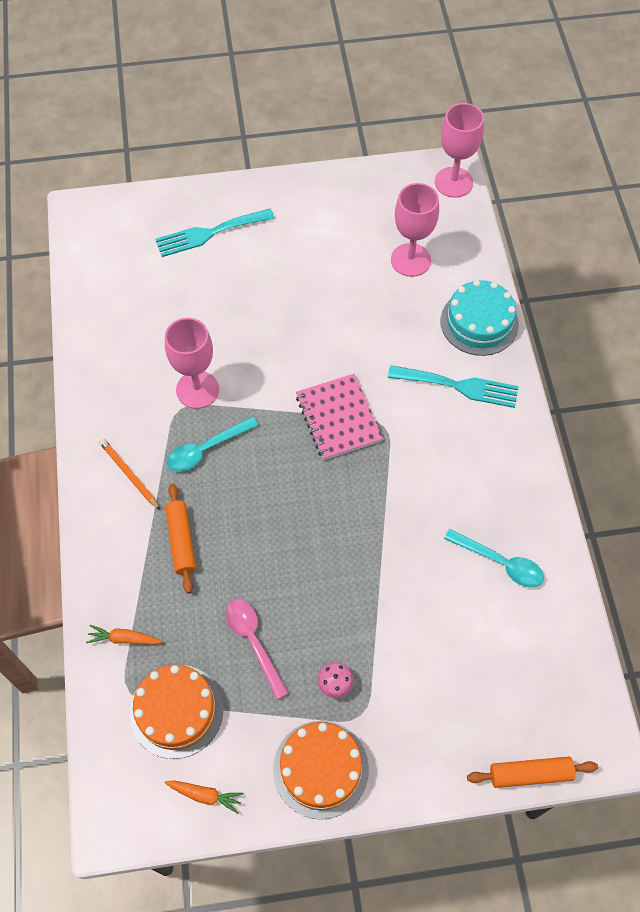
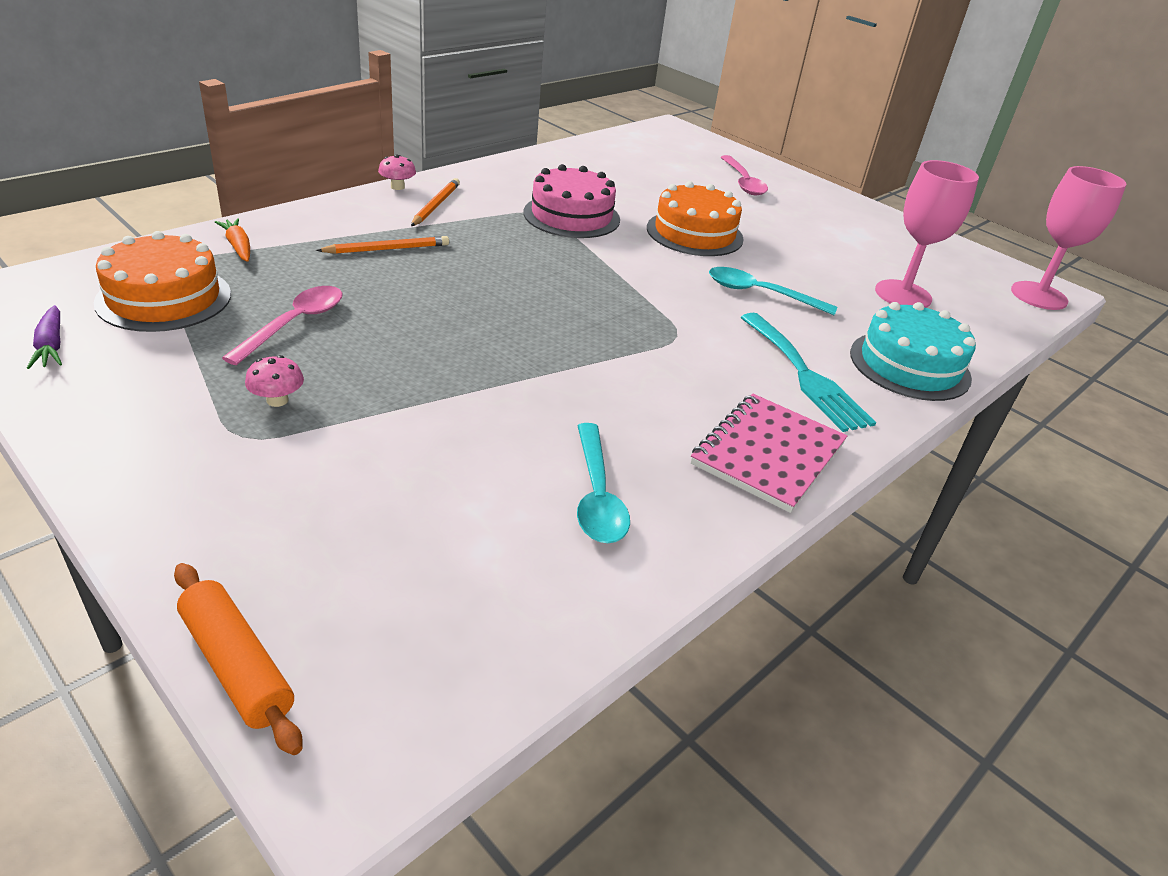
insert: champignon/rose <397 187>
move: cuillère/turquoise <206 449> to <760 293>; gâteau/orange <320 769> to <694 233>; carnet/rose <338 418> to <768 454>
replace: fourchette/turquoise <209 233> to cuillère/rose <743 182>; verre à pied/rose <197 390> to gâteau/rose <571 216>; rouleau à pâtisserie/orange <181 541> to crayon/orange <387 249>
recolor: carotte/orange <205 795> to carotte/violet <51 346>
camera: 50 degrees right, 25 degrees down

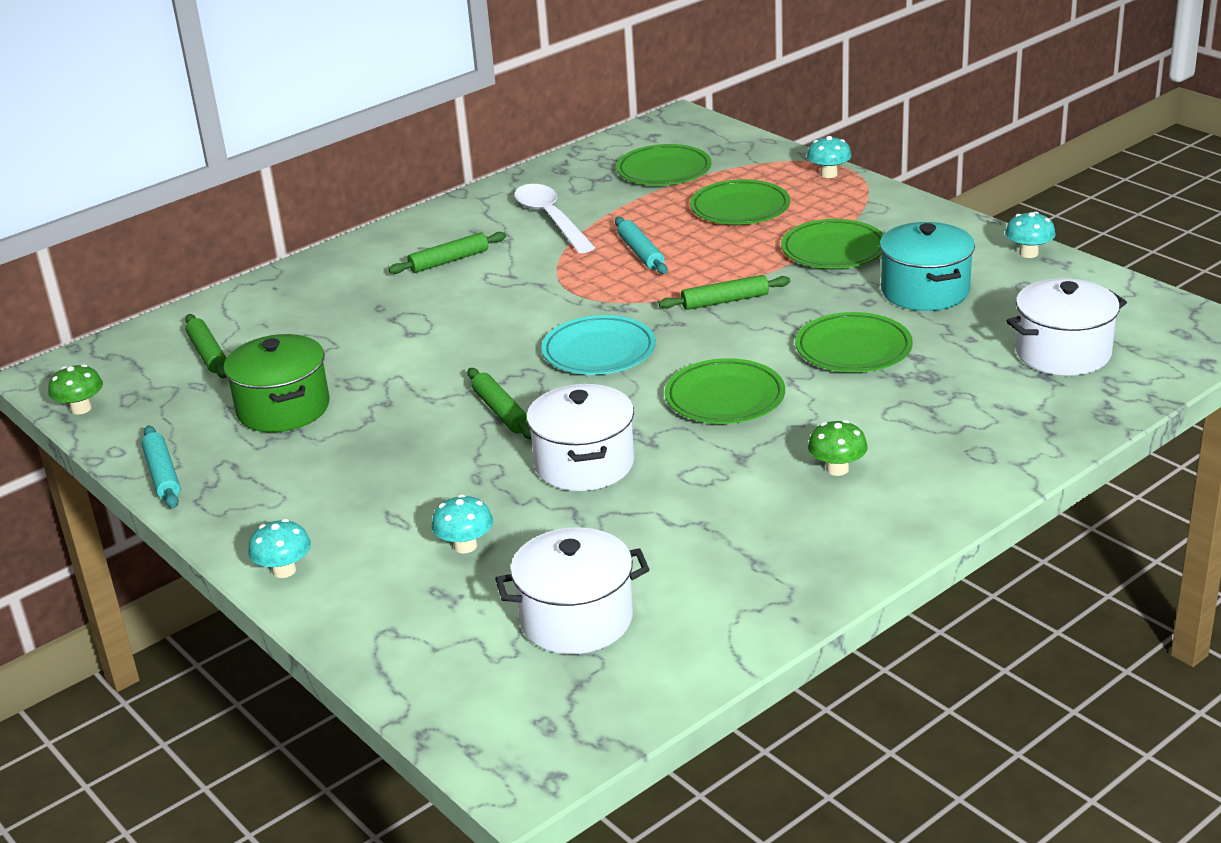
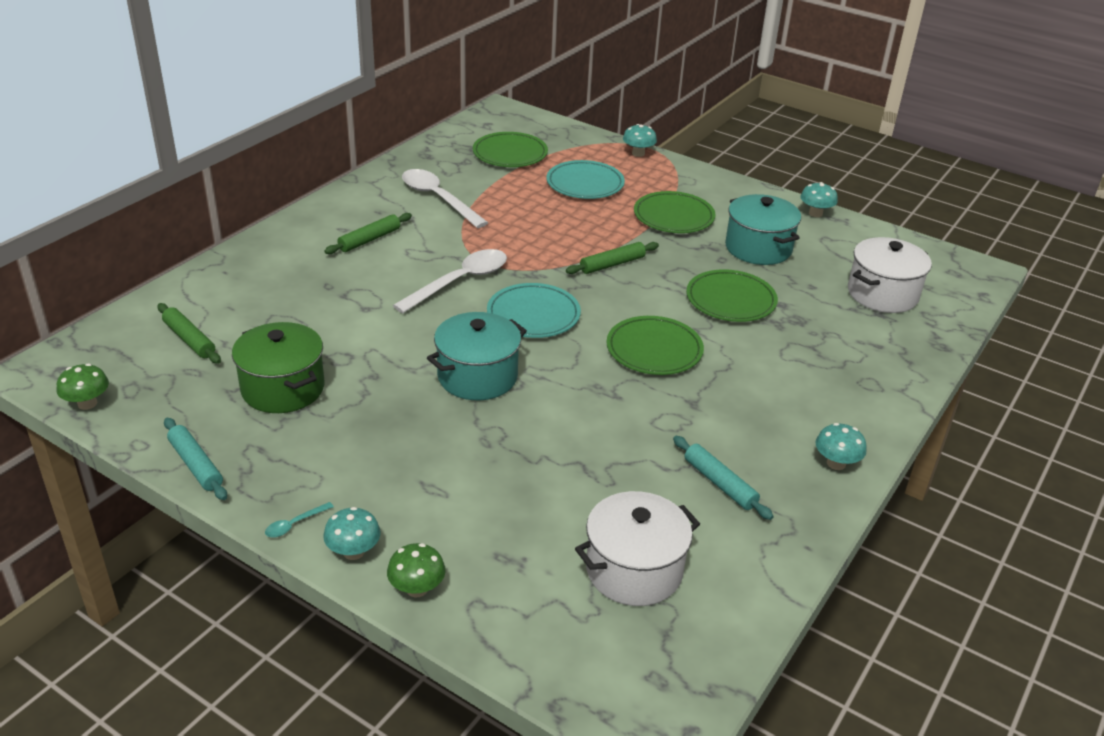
delete: marmite/blanc <584 464>
insert: cuillère/turquoise <294 524>; cuillère/blanc <460 282>
move: champignon/turquoise <465 546> to <836 463>; rouleau à pâtisserie/turquoise <640 253> to <719 483>; champignon/vert <837 469> to <417 588>
replace: rouleau à pâtisserie/vert <501 411> to marmite/turquoise <477 376>
recolor: assiette/vert <740 208> to assiette/turquoise <585 184>
camera: 20 degrees left, 5 degrees up

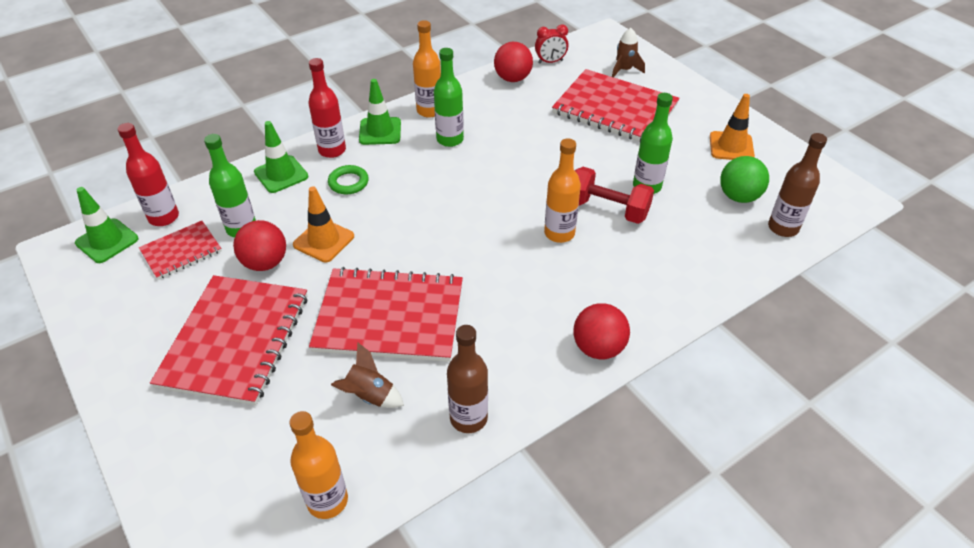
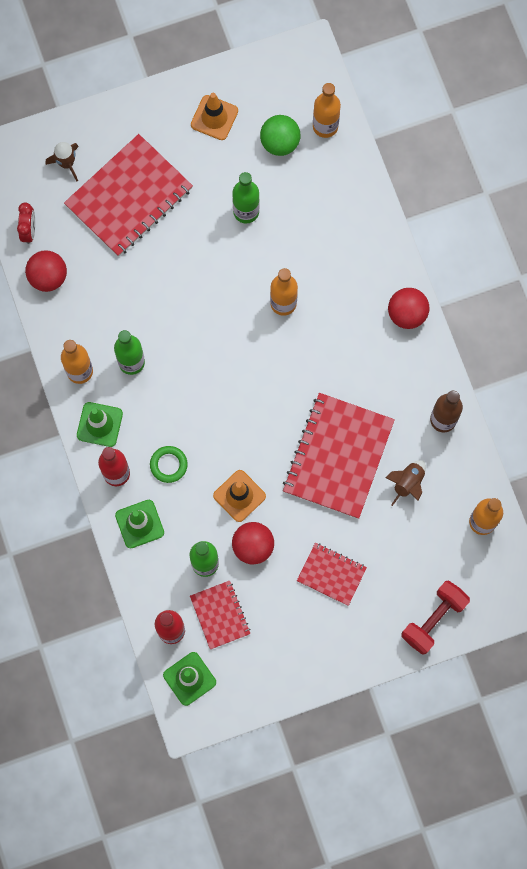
move: haltère/rouge <607 209> to <433 619>
recolor: bouteille/marron <783 228> to bouteille/orange <325 126>
resize: carnet/rouge <235 340> = <331 574> x0.53
camera: 75 degrees left, 30 degrees up

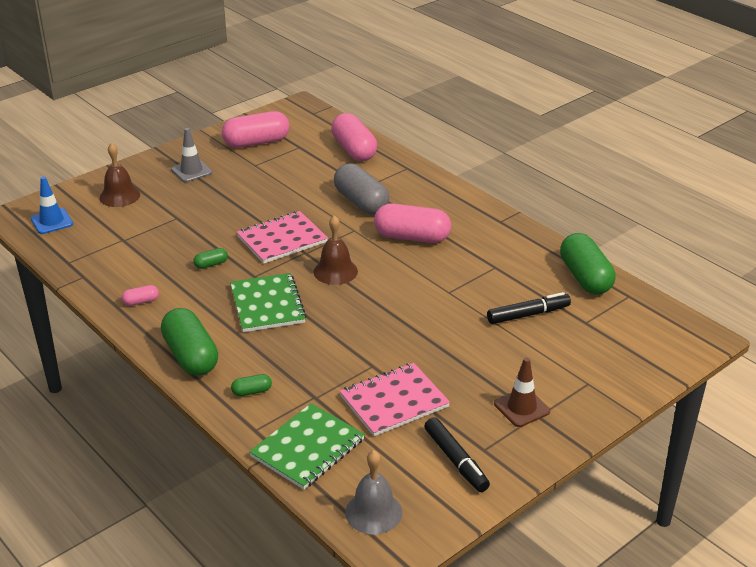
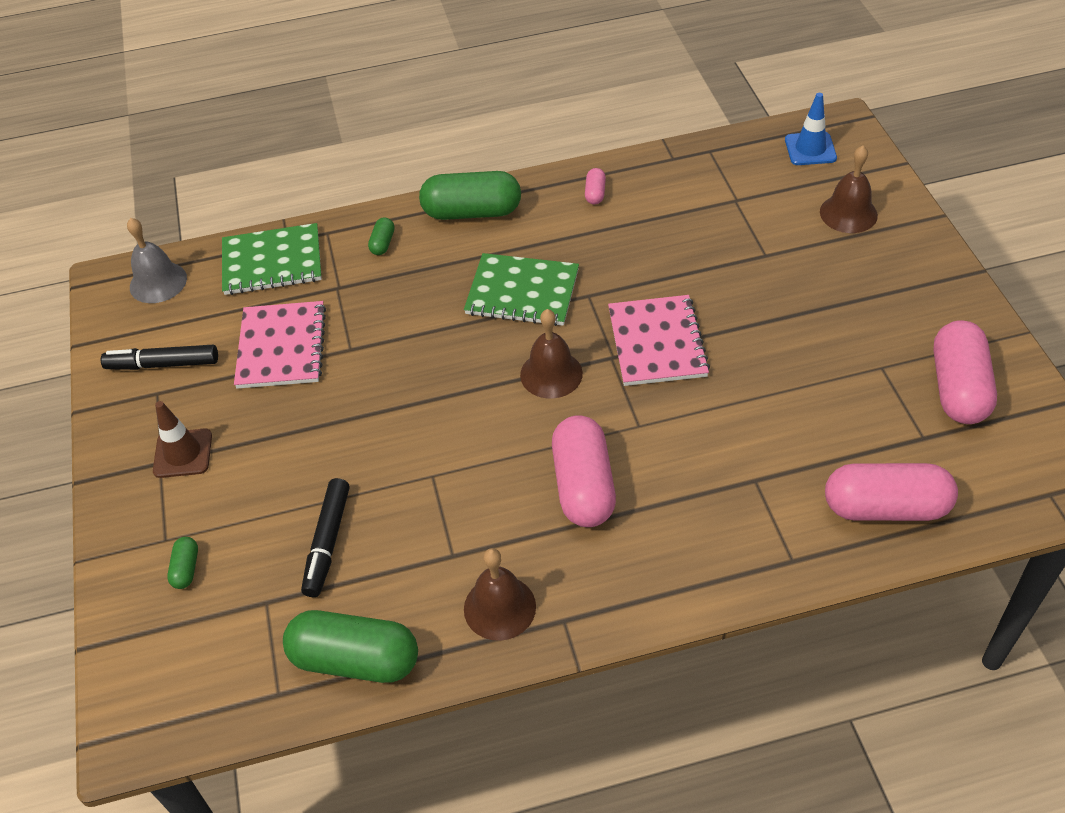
delete: cône de chantier/gris <191 171>; gélule/gris <361 202>
insert: cloche/marron <499 607>
move: gélule/vert <211 264> to <186 568>
rotate: carnet/vert <308 448> = <272 262> 75 degrees counterclockwise; gélule/rose <412 237> = <583 486> 45 degrees counterclockwise
camera: 120 degrees right, 15 degrees up

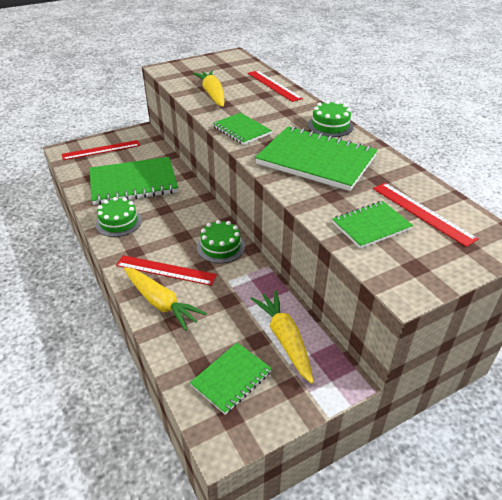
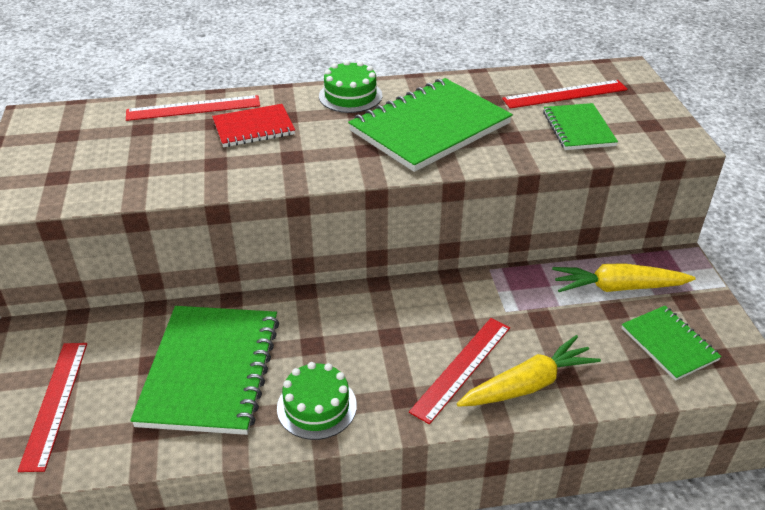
delete: carotte/jaune <212 94>; gâteau/vert <220 247>; carnet/vert <241 130>
insert: carnet/rouge <253 128>
camera: 70 degrees left, 0 degrees up

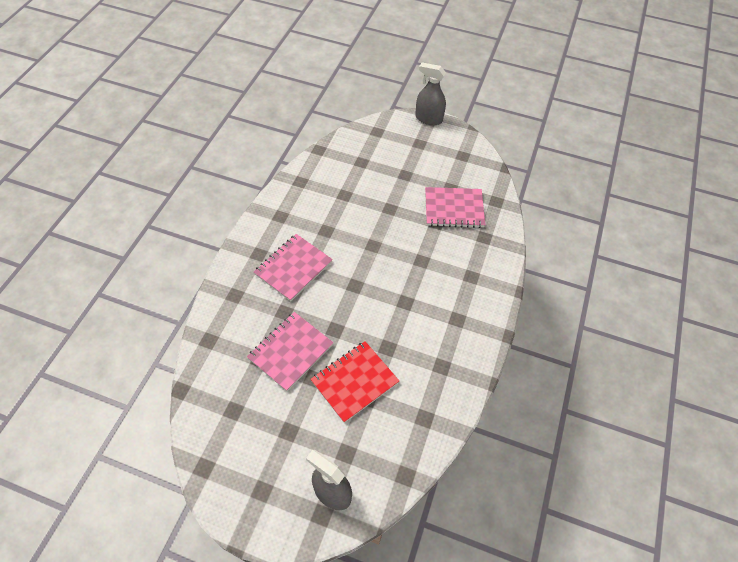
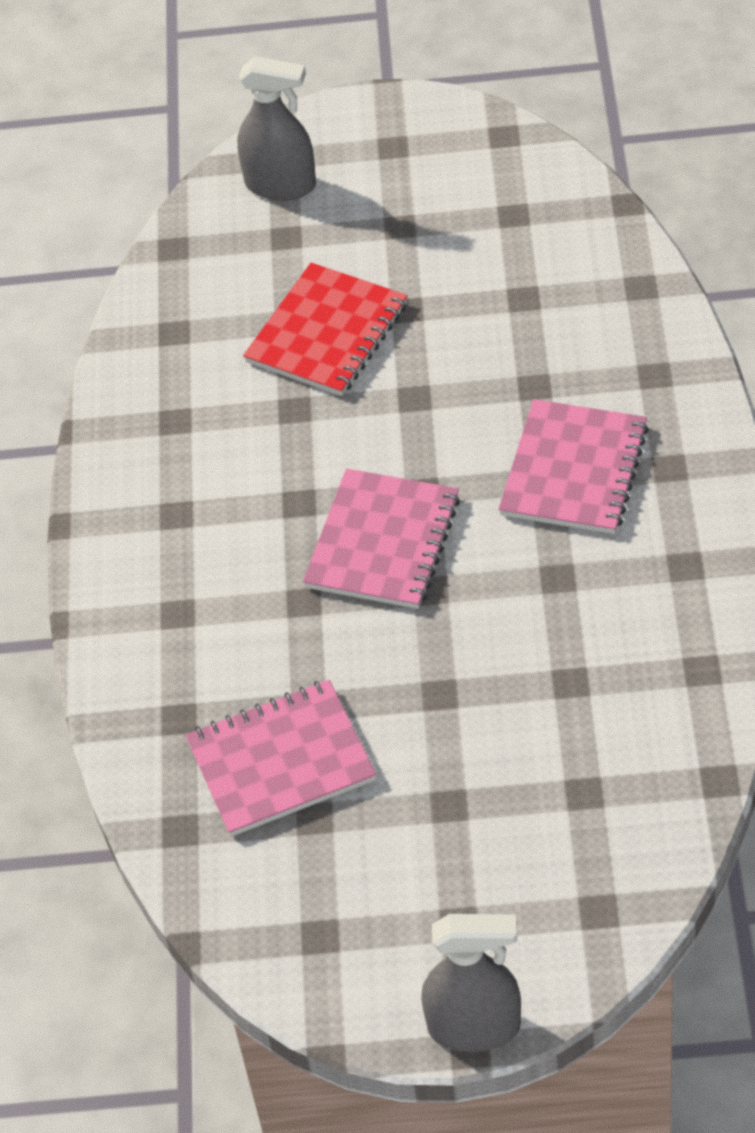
move: carnet/rose <291 352> to <382 542>
camera: 165 degrees right, 5 degrees down

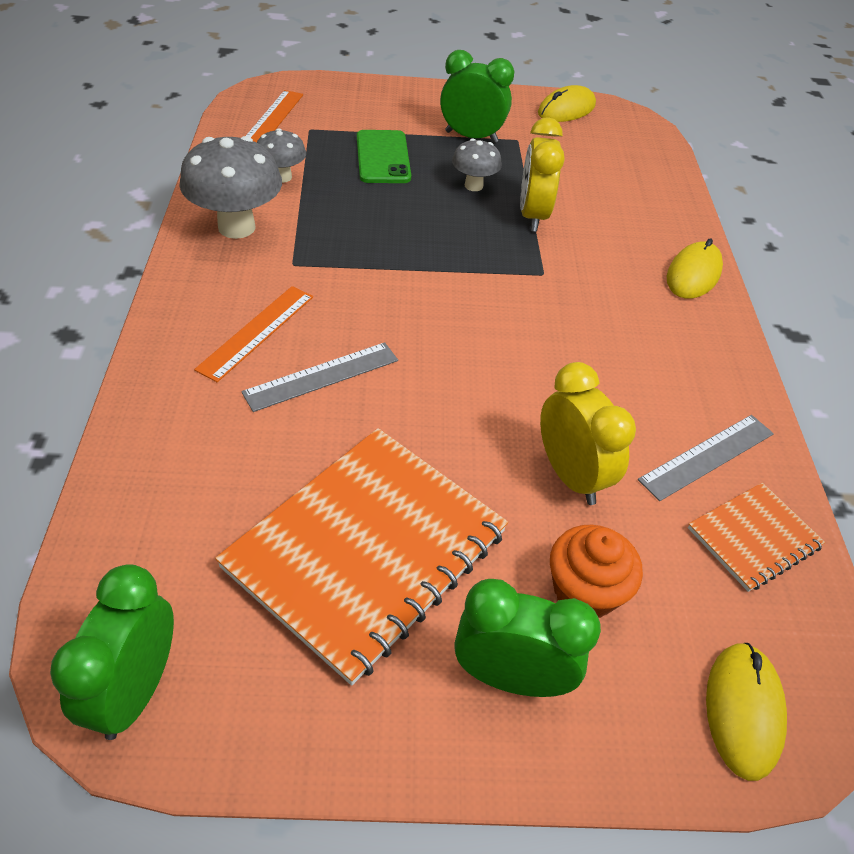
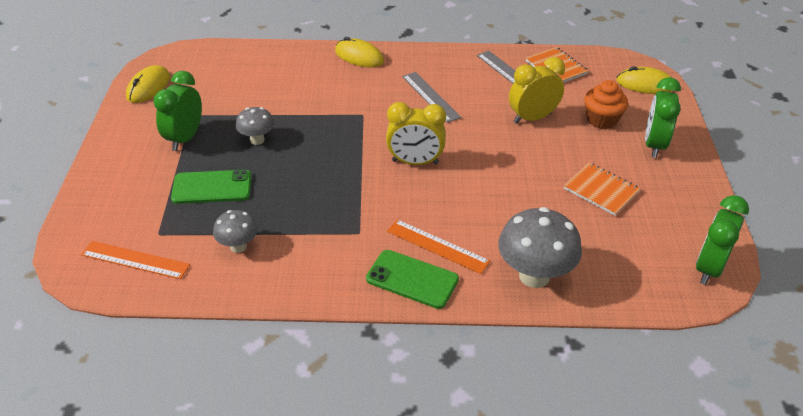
insert: téléphone/vert <412 279>
move: champignon/gris <236 227> to <534 276>; règle/gris <321 376> to <430 96>; réveil/jaune <533 216> to <415 162>
rotate: réveil/vert <135 691> = <709 268> 105 degrees clockwise; souris/jaune <566 109> = <148 87> 60 degrees clockwise
resize: carnet/orange <366 550> = <601 190> x0.49
camera: 85 degrees left, 5 degrees down

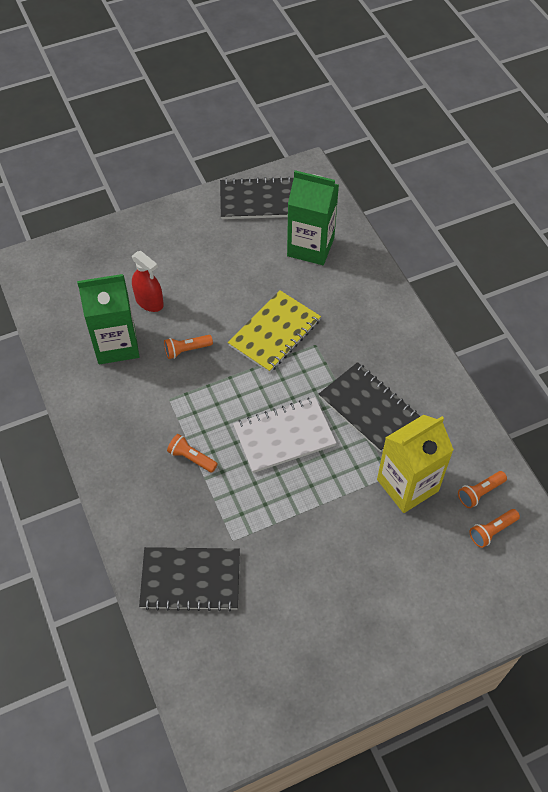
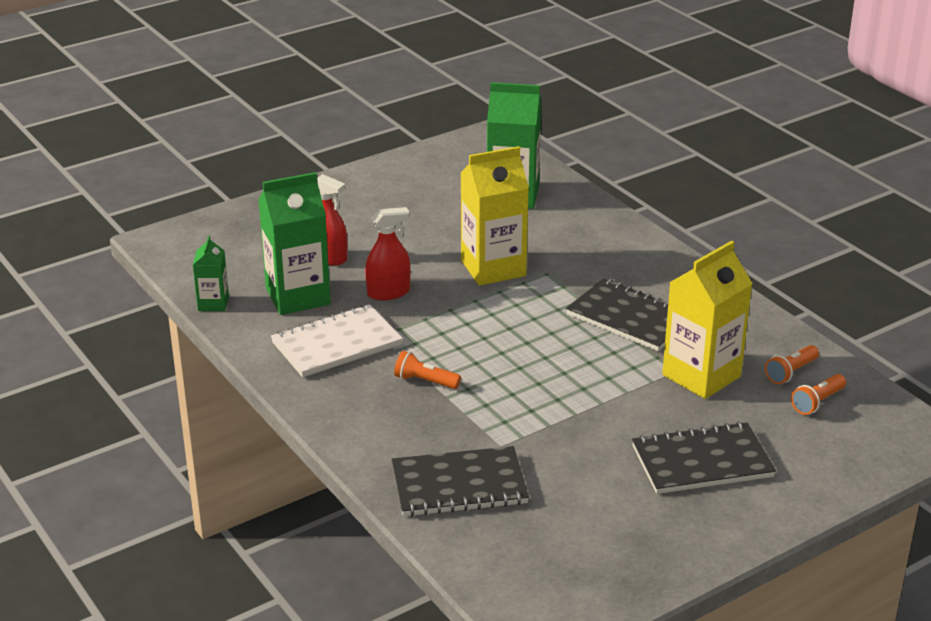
insert: brique de lait/vert <213 303>
move: carnet/noir <258 200> to <702 462>; carnet/blanc <284 436> to <337 344>
replace: lampe de poche/orange <186 350> to vaporisateur/rouge <388 292>; carnet/jaune <274 333> to brique de lait/jaune <493 268>
camera: 10 degrees left, 25 degrees down

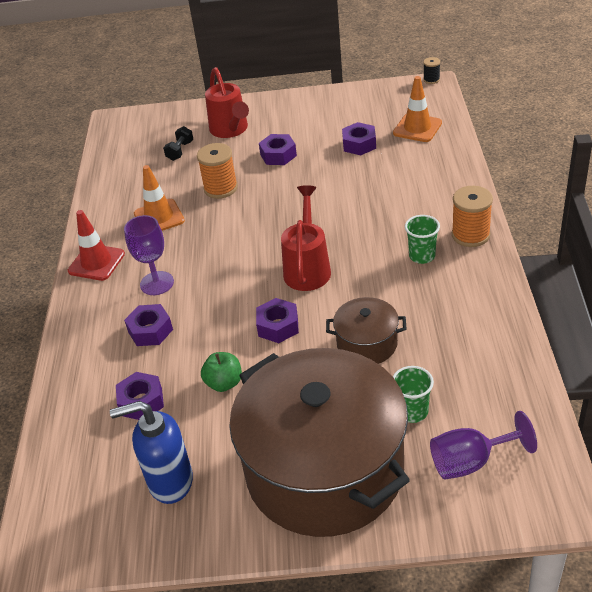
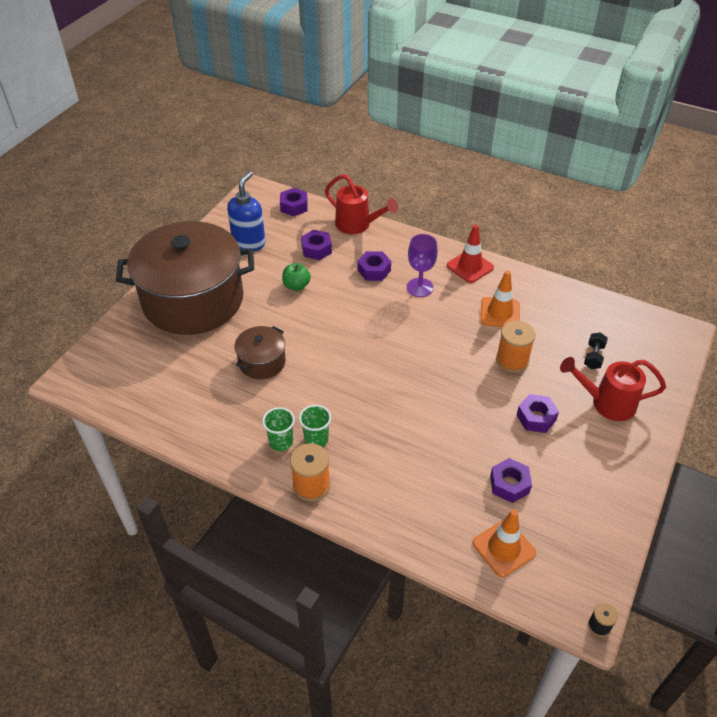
delete: verre à pied/violet <470 462>
move: écrou/violet <278 326> to <294 206>; arrosoir/rouge <307 268> to <357 225>; gobelet/vert <412 412> to <281 442>
rotate: haltère/noir <180 151> = <593 357> 60 degrees clockwise
camera: 115 degrees right, 5 degrees up

